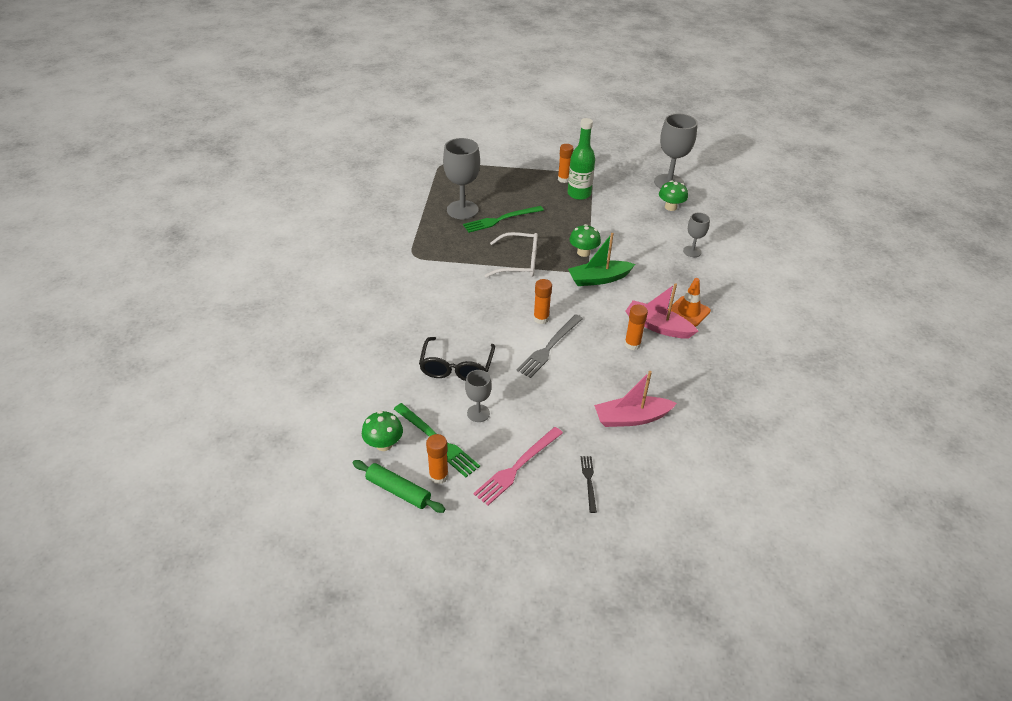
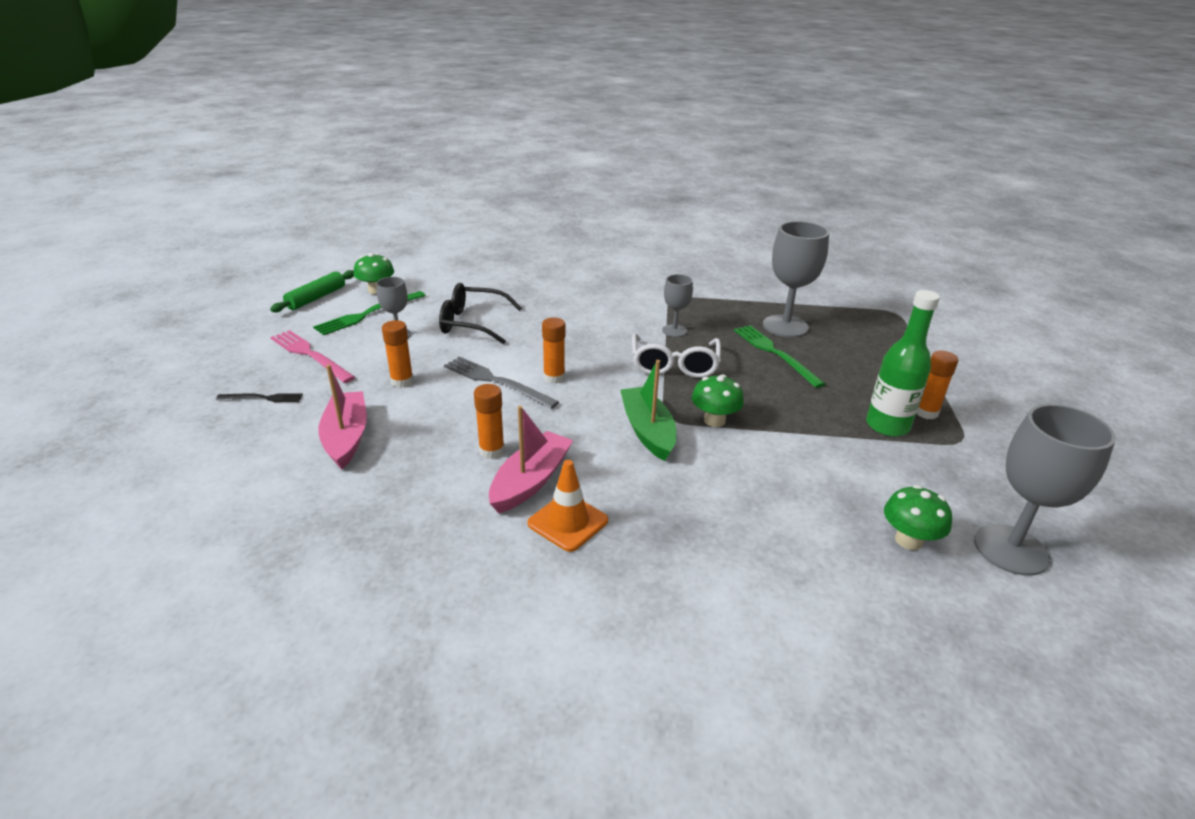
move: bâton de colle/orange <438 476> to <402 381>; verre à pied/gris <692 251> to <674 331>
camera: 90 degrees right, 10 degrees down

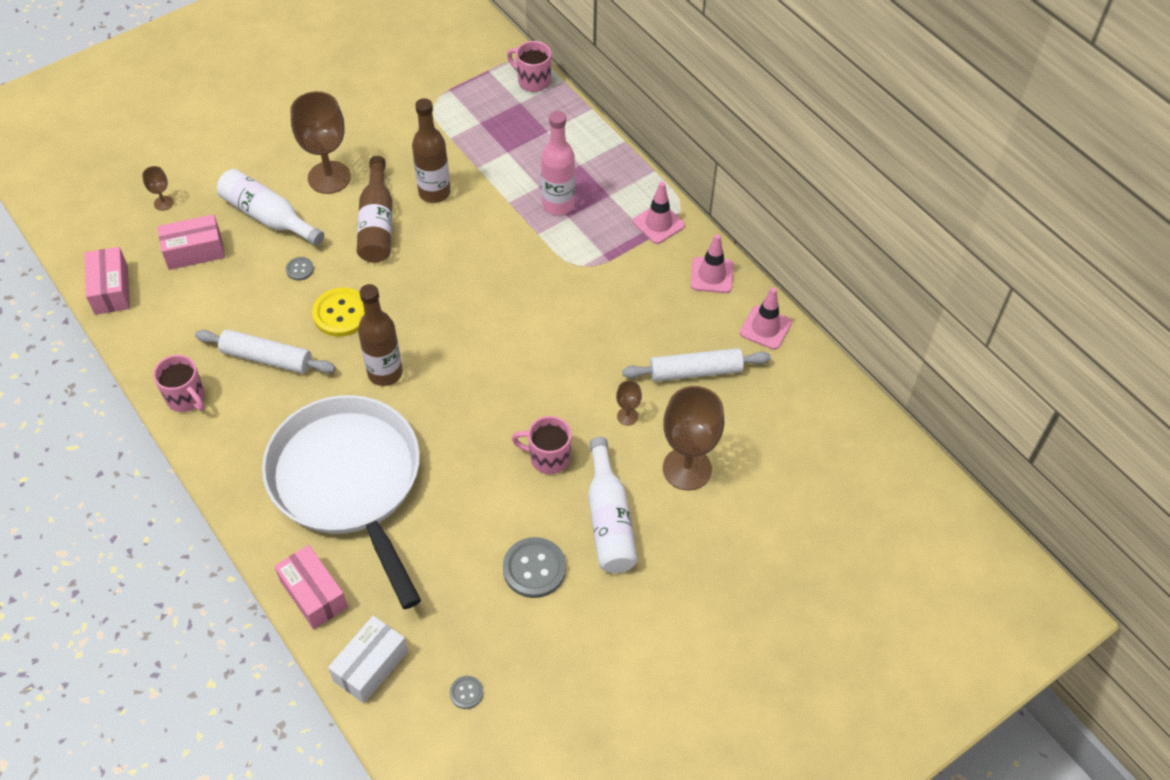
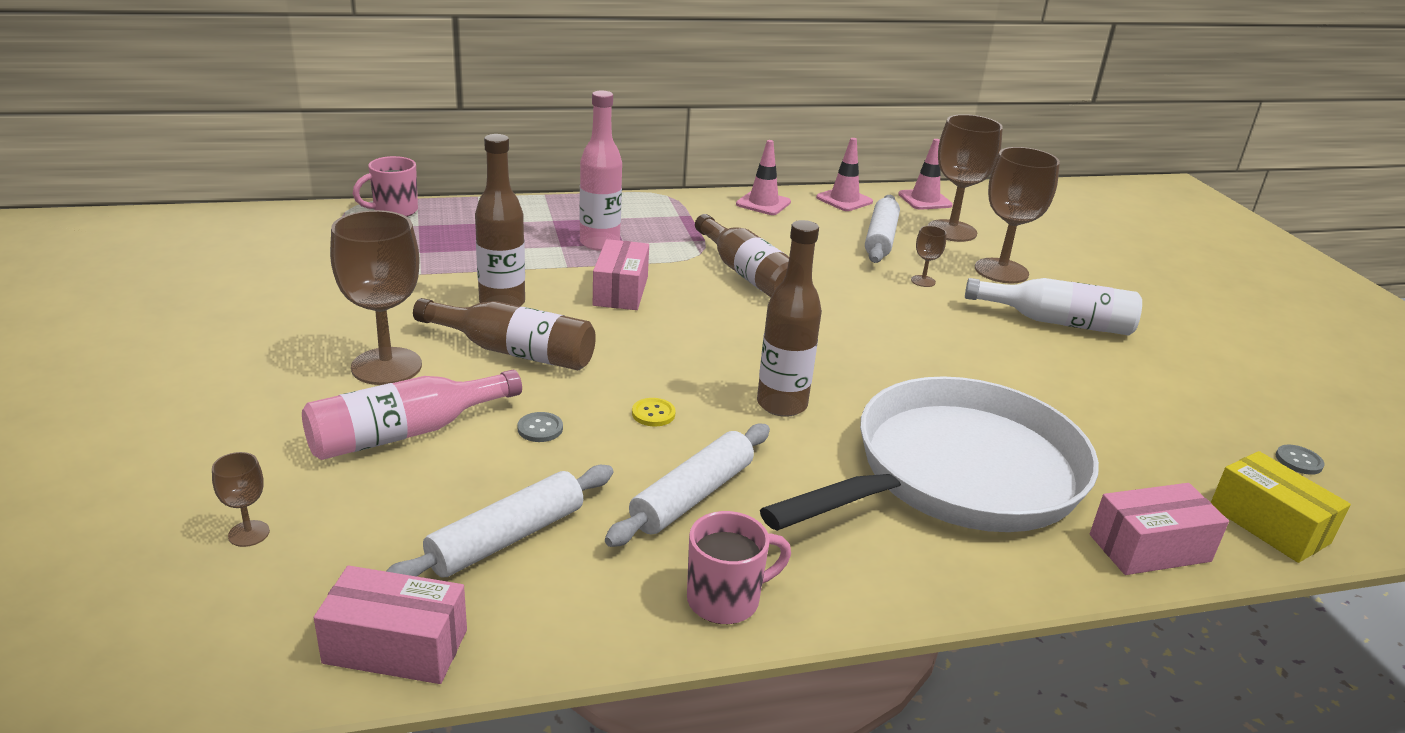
delete: bouton/gris <534 568>; tasse/rose <548 458>
insert: rouleau à pâtisserie/blanc <507 539>; bouteille/marron <747 274>; verre à pied/marron <951 231>
move: boîte/rose <194 251> to <620 291>; cône de chantier/rose <658 223> to <925 200>
recolor: bouteille/blanc <268 217> to bouteille/rose <405 433>; boîte/blanc <370 666> to boîte/jaune <1268 524>
rotate: poêle/blanc <349 482> = <958 474> 150 degrees clockwise
resize: bouton/jaune <341 313> = <653 414> x0.50
camera: 70 degrees left, 25 degrees down

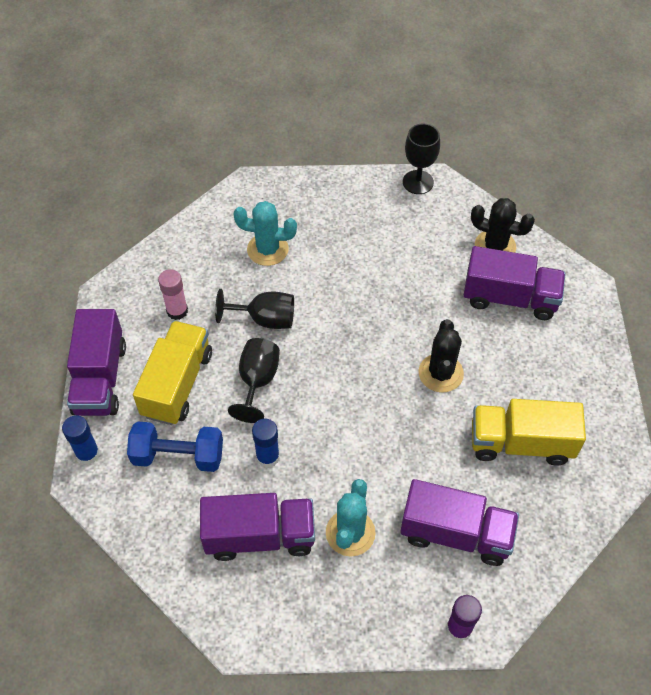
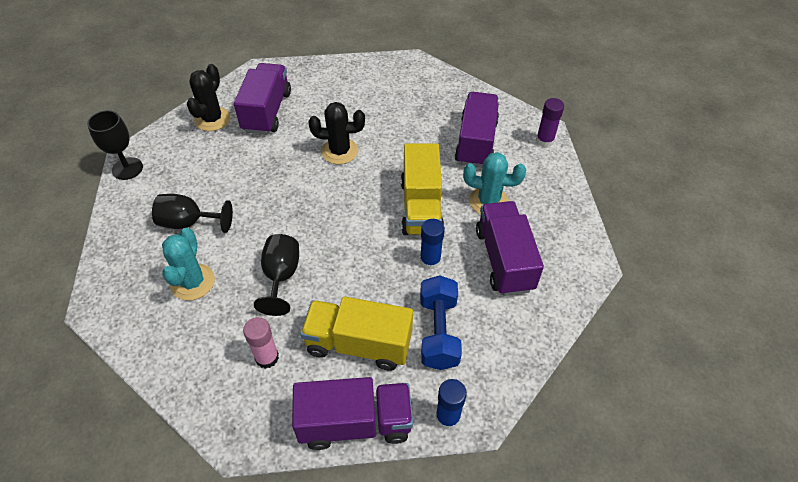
move: verre à pied/noir <257 381> to <189 223>; camion/jaune <520 443> to <421 207>
camera: 95 degrees left, 5 degrees down

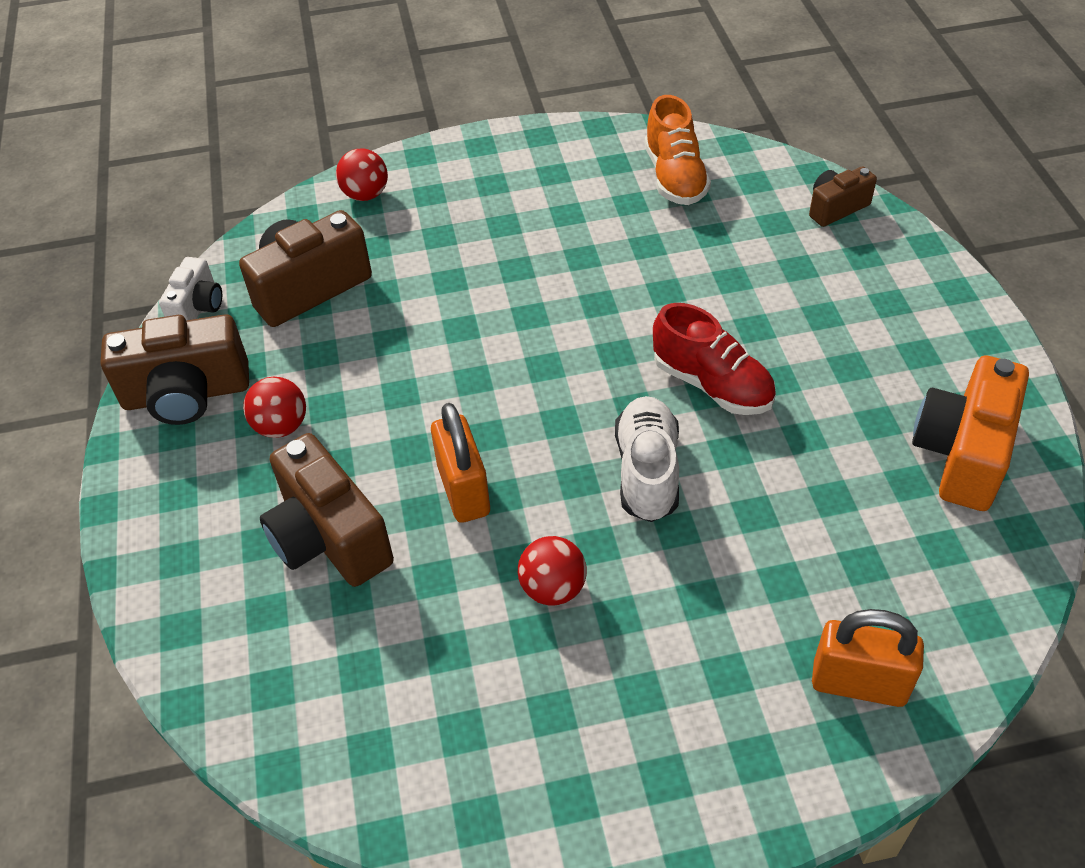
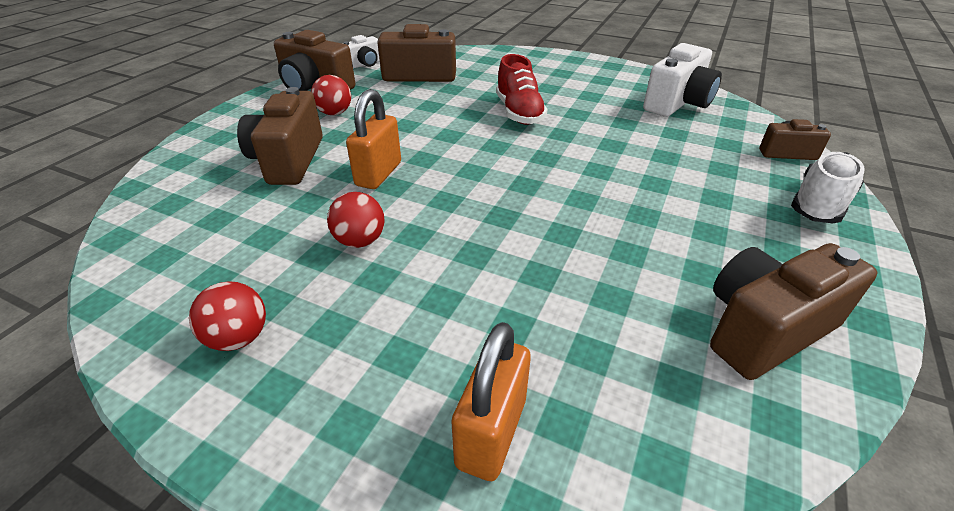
move: balle/rouge <365 194> to <239 338>; chaussure/blanc <647 472> to <819 204>; chaussure/rouge <712 384> to <519 113>
replace: chaussure/orange <675 177> to appareil photo/blanc <678 103>
recolor: appareil photo/orange <962 453> to appareil photo/marron <764 329>
rotate: cadenas/orange <859 683> = <491 432> 60 degrees clockwise
camera: 35 degrees right, 10 degrees down

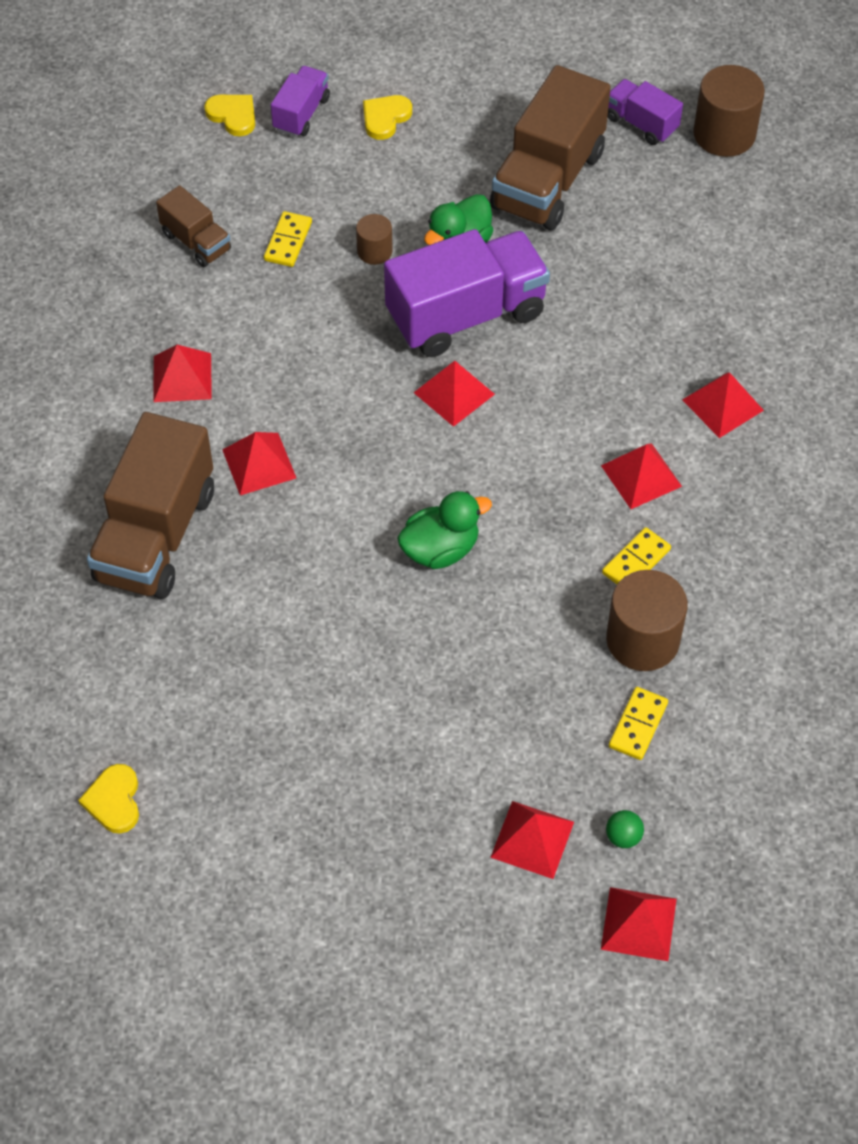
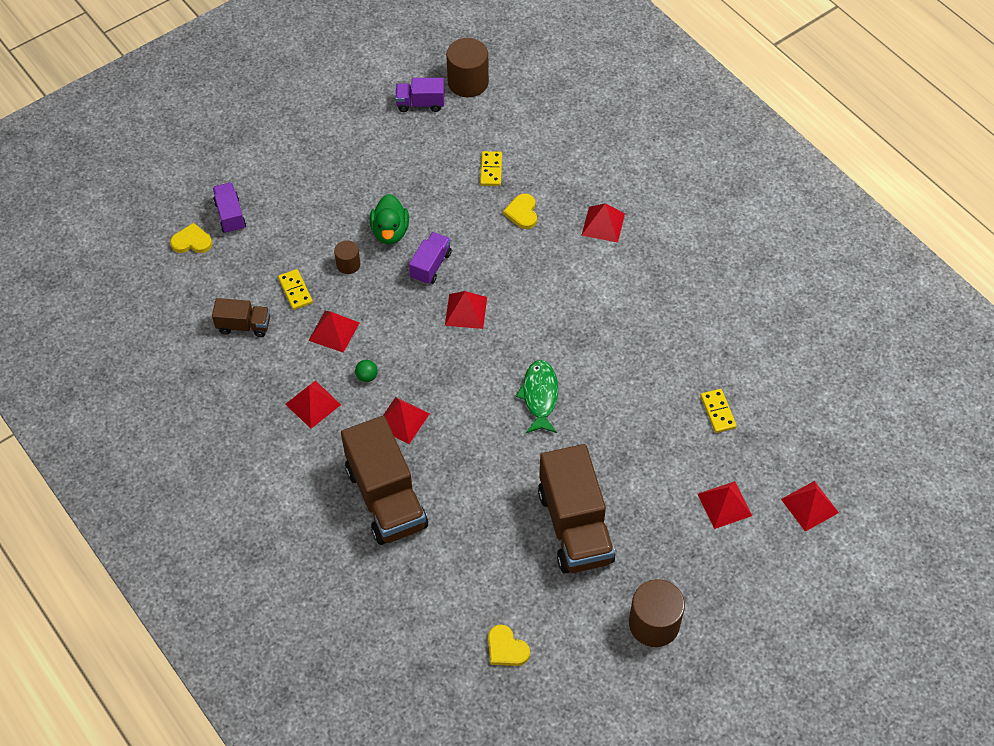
move: cœur/jaune <385 118> to <522 213>; camion/marron <548 180> to <575 526>; pyramide/rouge <641 476> to <334 331>; domino/jaune <636 561> to <491 170>; cylindre/marron <642 640> to <654 623>; balle/vert <623 837> to <367 376>
replace: canard/vert <440 549> to poisson/vert <539 396>
resize: camion/violet <466 315> = <431 265> x0.51
camera: 40 degrees left, 0 degrees up

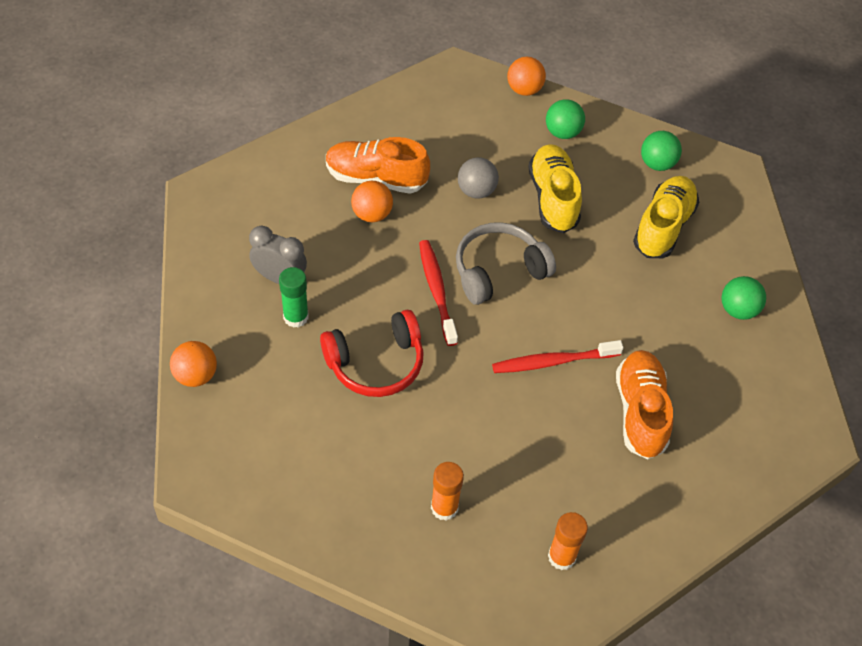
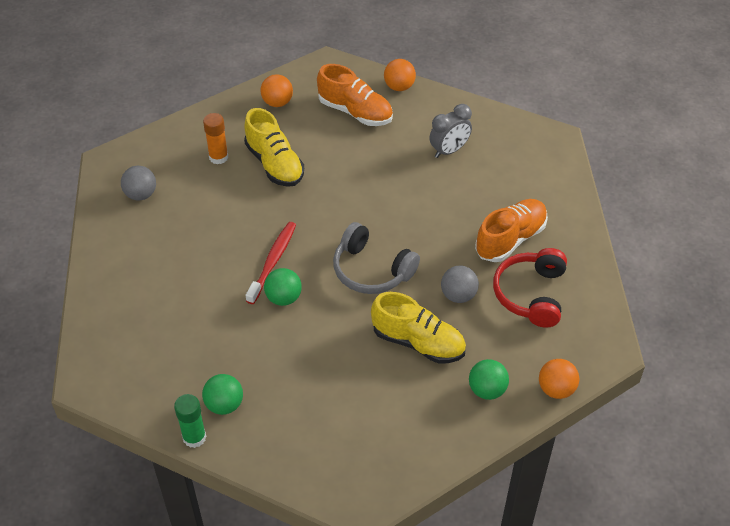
delete: brosse à dents/rouge <437 291>
move: bâton de colle/vert <296 317> to <194 437>; casque audio/rouge <376 363> to <531 294>; balle/orange <372 214> to <277 102>; chaussure/orange <640 412> to <355 112>; chaussure/jaune <663 227> to <274 164>; balle/vert <657 164> to <283 298>
replace: bâton de colle/orange <561 557> to balle/gris <141 194>
rotate: casque audio/gris <498 271> = <371 270> 120 degrees clockwise
camera: 125 degrees right, 5 degrees down

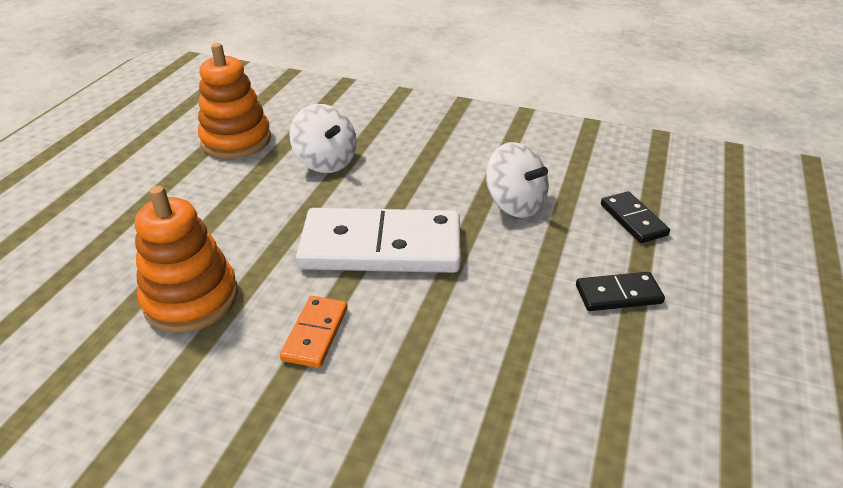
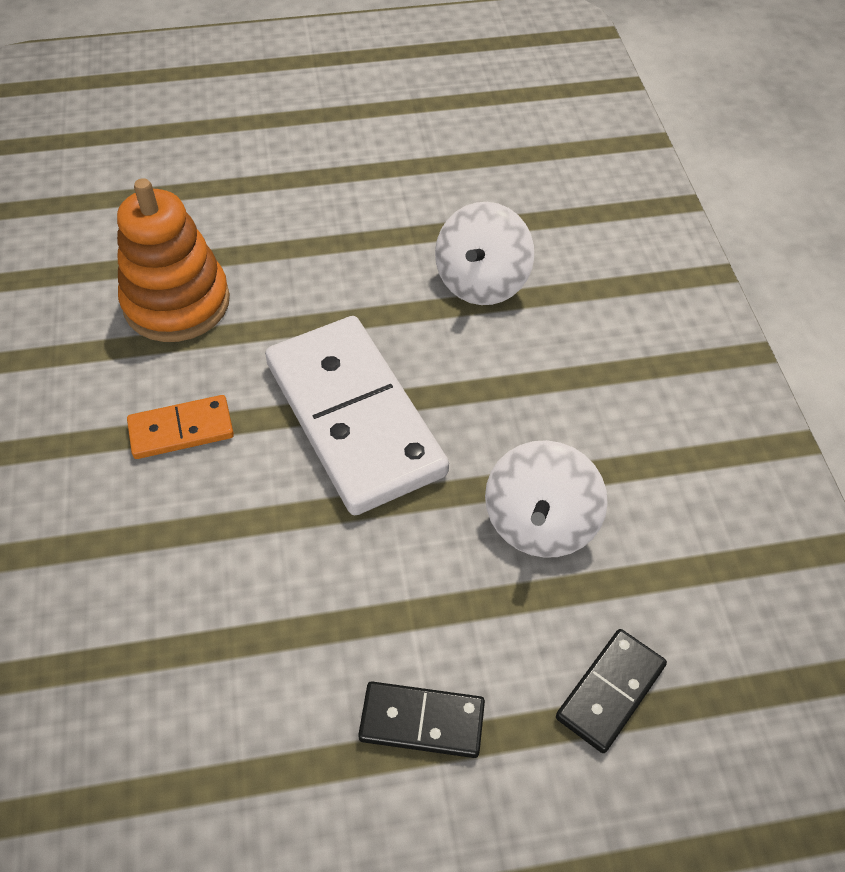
delete: jouet à empiler/orange <236 140>
rotate: domino/noir <618 294> = <422 721> 45 degrees counterclockwise
camera: 60 degrees right, 15 degrees up

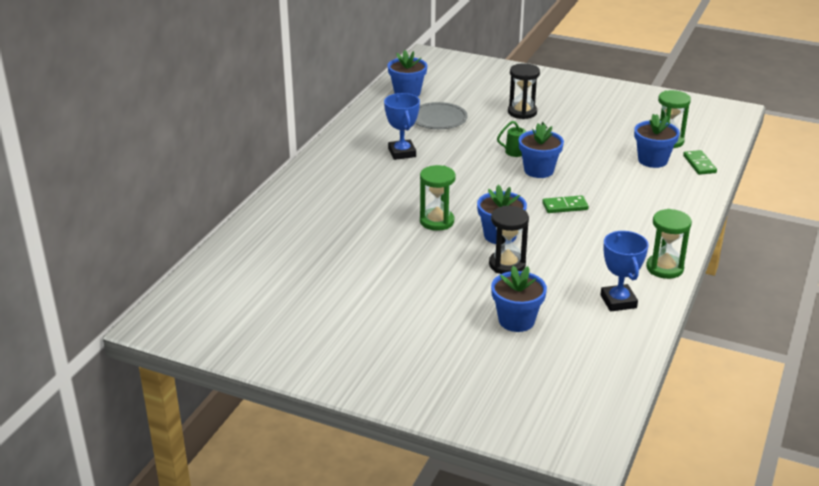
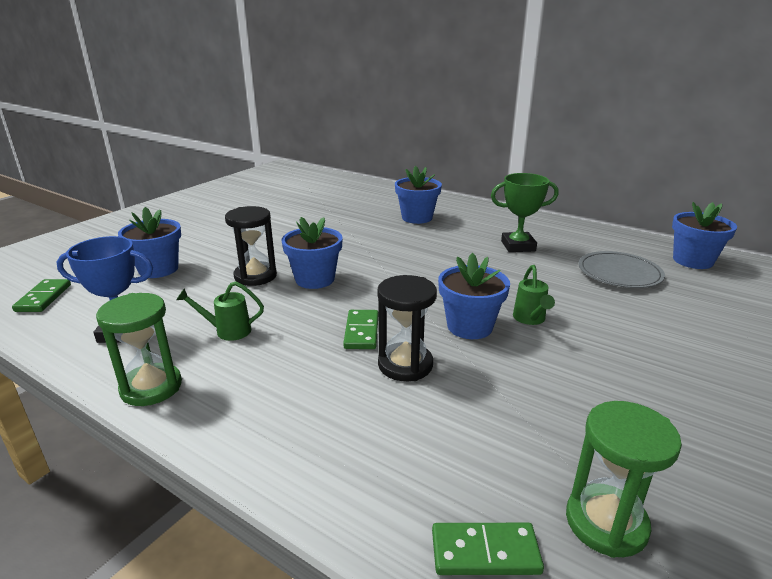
delete: sablier/vert <437 221>
insert: domino/vert <43 298>; arrosoir/vert <227 331>
move: sablier/noir <522 112> to <405 365>; pot de fleurs/bleu <652 160> to <417 218>
recolor: trophée/bleu <402 153> to trophée/vert <518 246>
camera: 100 degrees right, 5 degrees down

